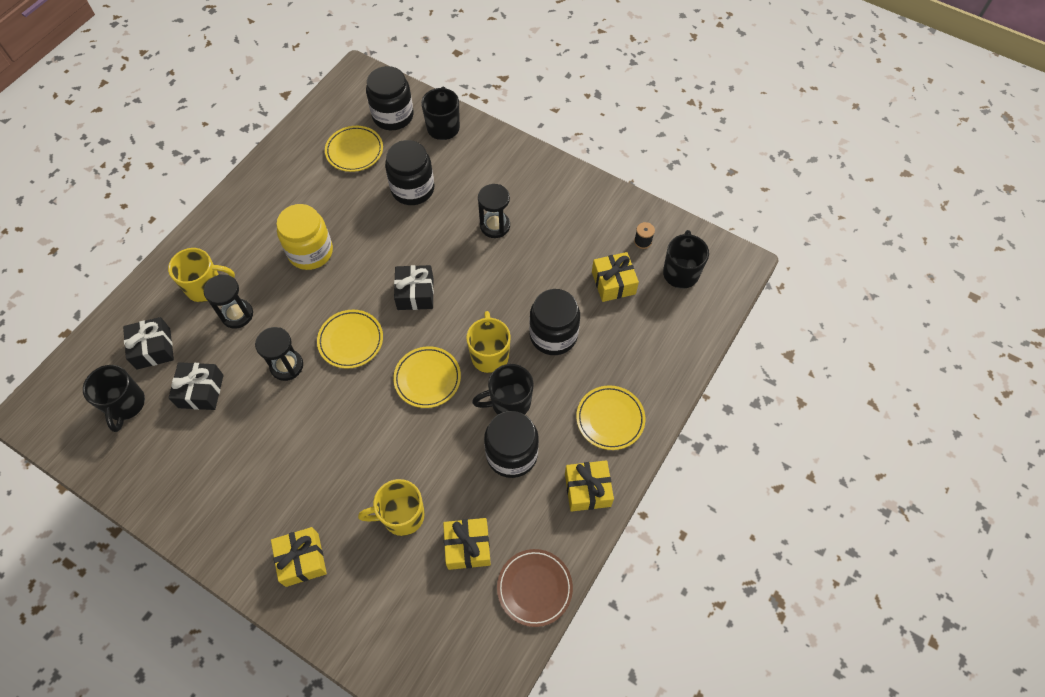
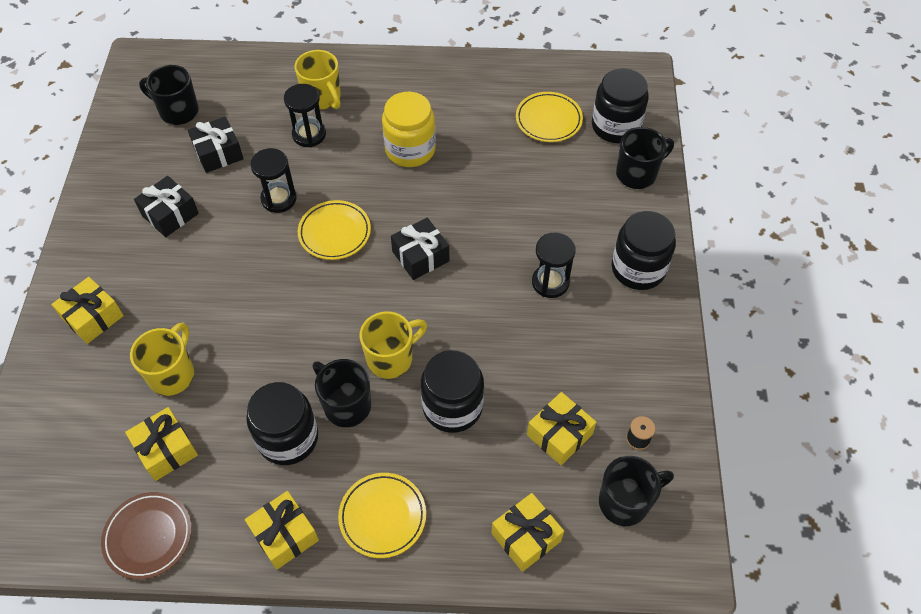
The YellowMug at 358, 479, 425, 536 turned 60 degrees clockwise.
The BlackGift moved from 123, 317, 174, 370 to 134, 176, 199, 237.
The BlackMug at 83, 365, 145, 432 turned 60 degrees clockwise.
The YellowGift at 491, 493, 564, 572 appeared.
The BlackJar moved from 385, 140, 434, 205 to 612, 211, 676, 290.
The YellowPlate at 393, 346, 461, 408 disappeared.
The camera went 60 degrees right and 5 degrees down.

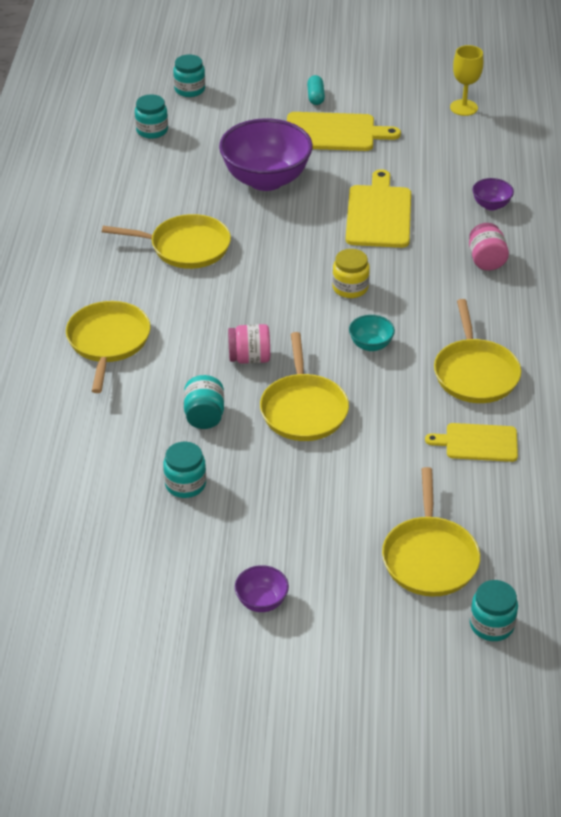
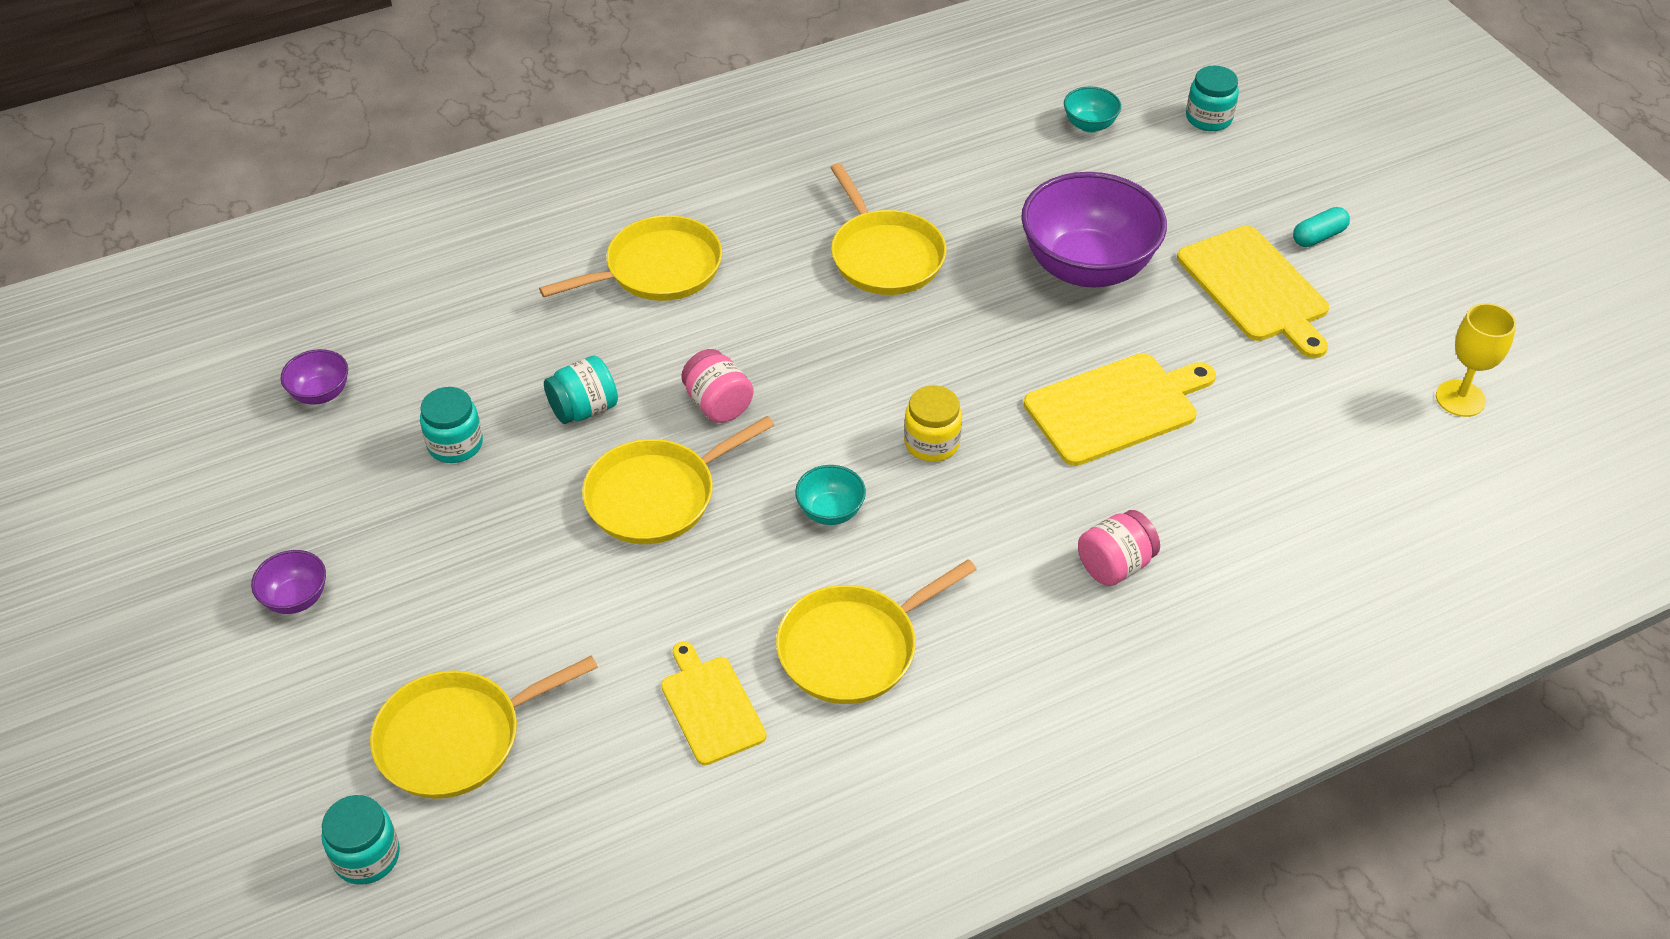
The PurpleBowl moved from 472, 178, 514, 210 to 280, 349, 348, 405.
The TurquoiseJar at 135, 94, 168, 139 was replaced by the TurquoiseBowl at 1064, 86, 1121, 133.
The camera went 60 degrees right and 5 degrees up.

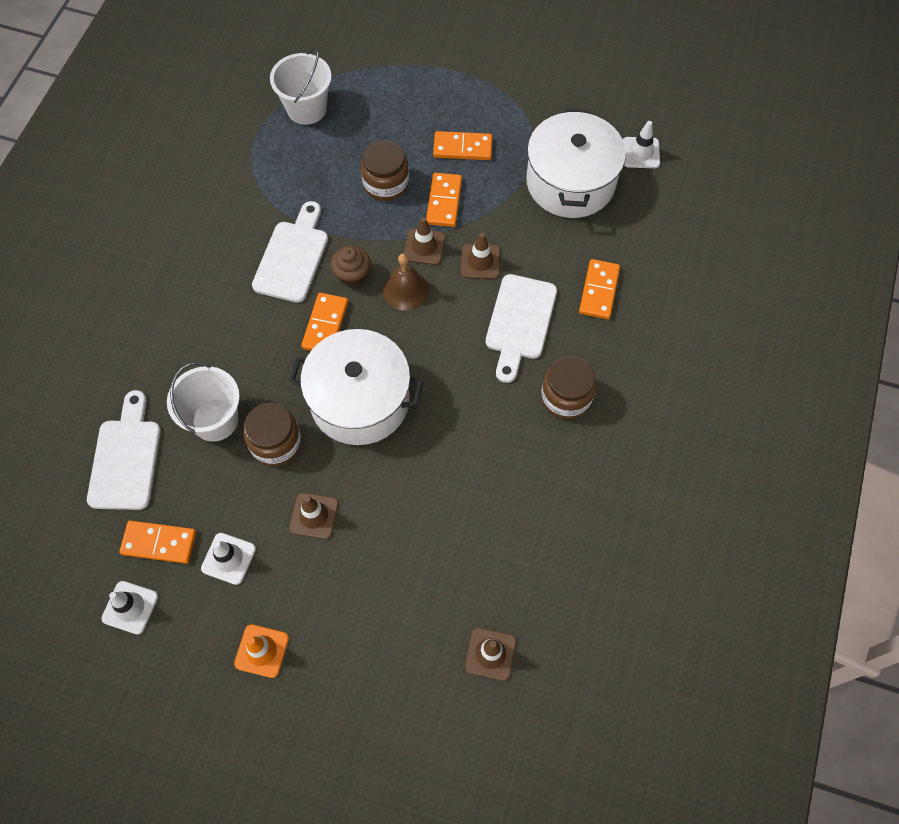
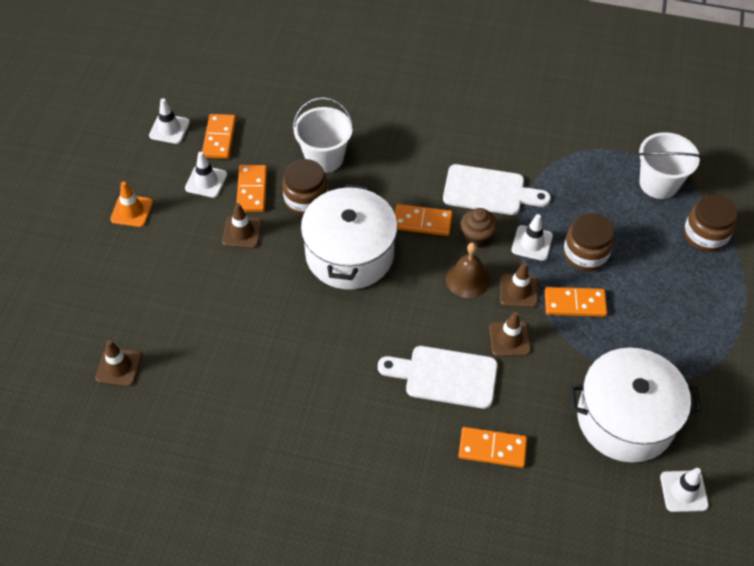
The OrangeDomino moved from 433, 131, 493, 160 to 237, 165, 267, 212.
The WhiteTrafficCone at 512, 214, 553, 261 appeared.
The BrownJar moved from 541, 356, 596, 419 to 684, 194, 738, 252.
The WhiteCuttingBoard at 87, 390, 161, 510 disappeared.
The camera went 85 degrees right and 10 degrees down.

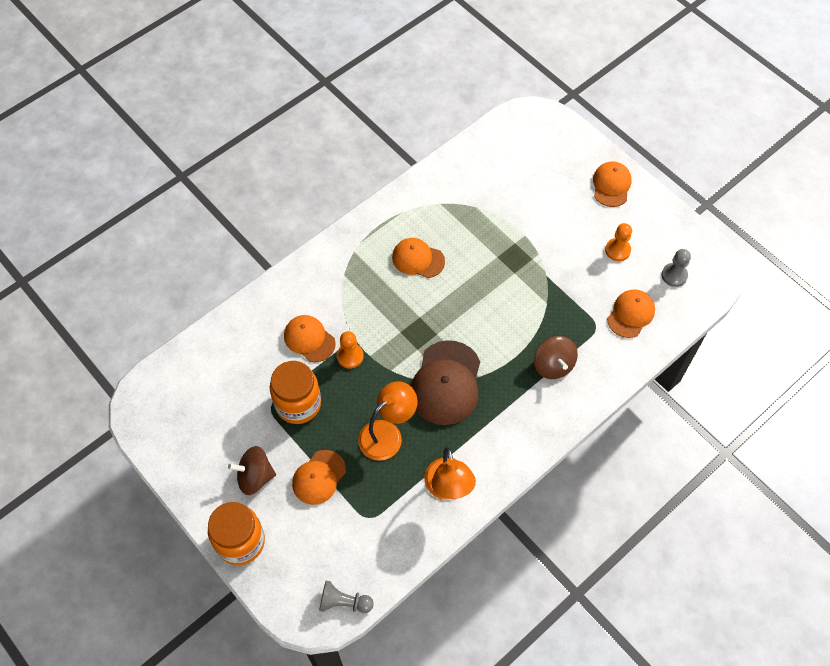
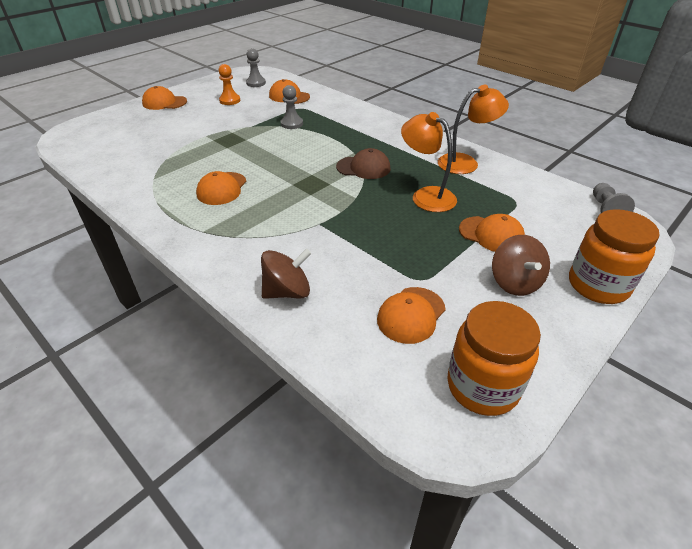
The BrownSpinningTop moved from 534, 336, 578, 379 to 261, 249, 311, 299.
The GreyPawn at 281, 85, 303, 129 appeared.
The BrownCap at 411, 340, 480, 425 changed to 0.62 times the size.
The OrangeCap moved from 284, 315, 336, 362 to 377, 287, 446, 344.
The OrangeJar moved from 270, 361, 321, 424 to 447, 301, 541, 416.
The OrangePawn at 337, 331, 364, 369 disappeared.
The camera went 95 degrees left and 20 degrees down.

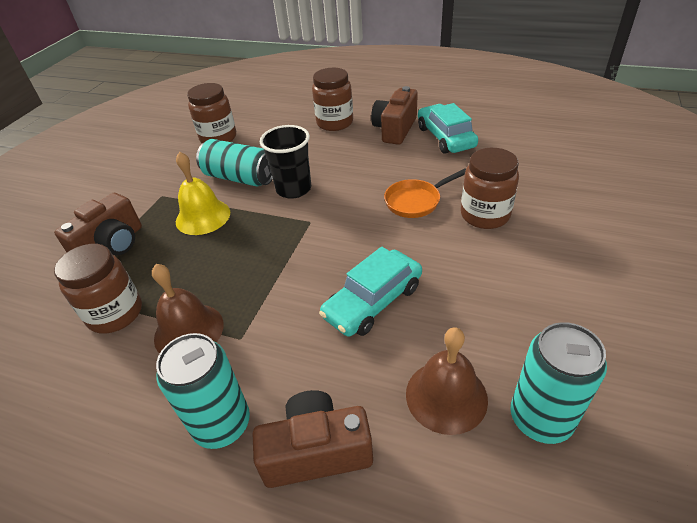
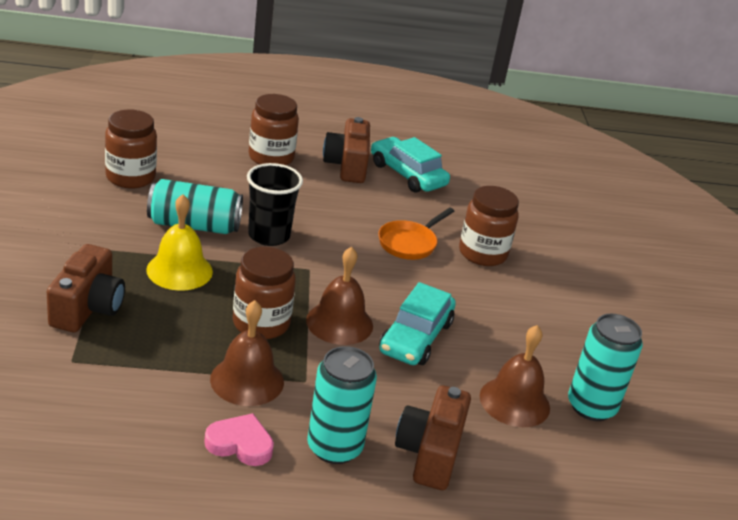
The PinkHeart at 204, 413, 274, 466 appeared.
The BrownJar moved from 54, 244, 142, 334 to 233, 247, 296, 339.
The BrownBell at 306, 247, 373, 345 appeared.
The BrownCamera at 253, 390, 373, 488 turned 45 degrees counterclockwise.
The camera went 30 degrees left and 10 degrees down.

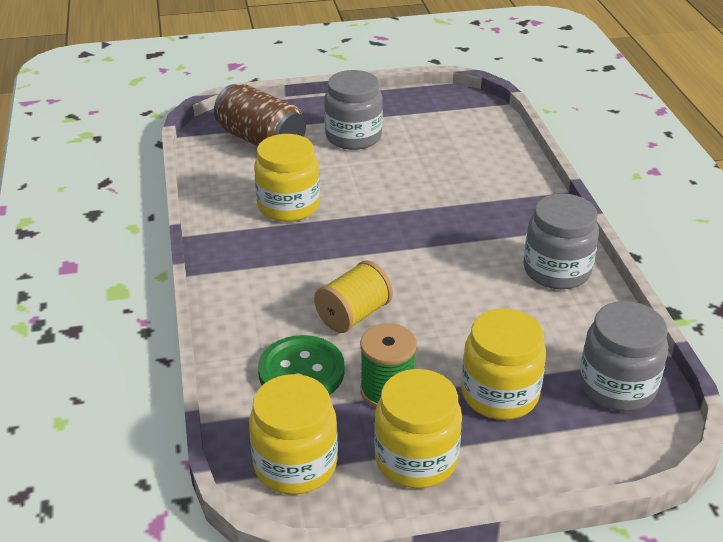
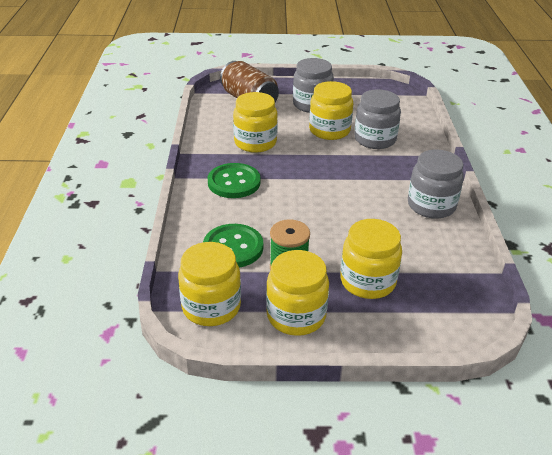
The GreenButton at 207, 163, 261, 198 appeared.
The YellowJar at 309, 81, 353, 140 appeared.
The GreyJar moved from 579, 301, 668, 411 to 354, 89, 401, 149.
The YellowSpool at 314, 261, 393, 333 disappeared.
The camera went 10 degrees right and 0 degrees up.

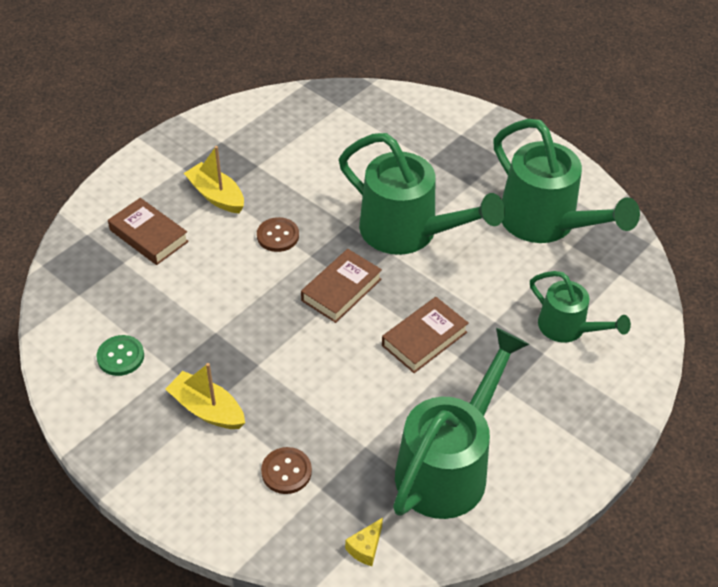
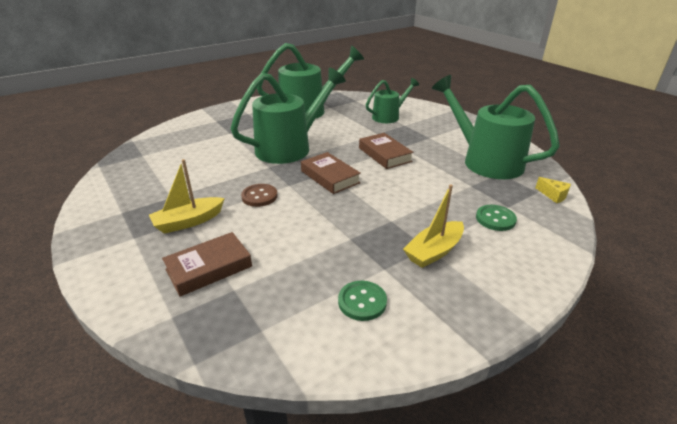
The BrownButton at 261, 447, 312, 494 became the GreenButton at 476, 205, 517, 231.
The camera went 75 degrees left and 15 degrees down.

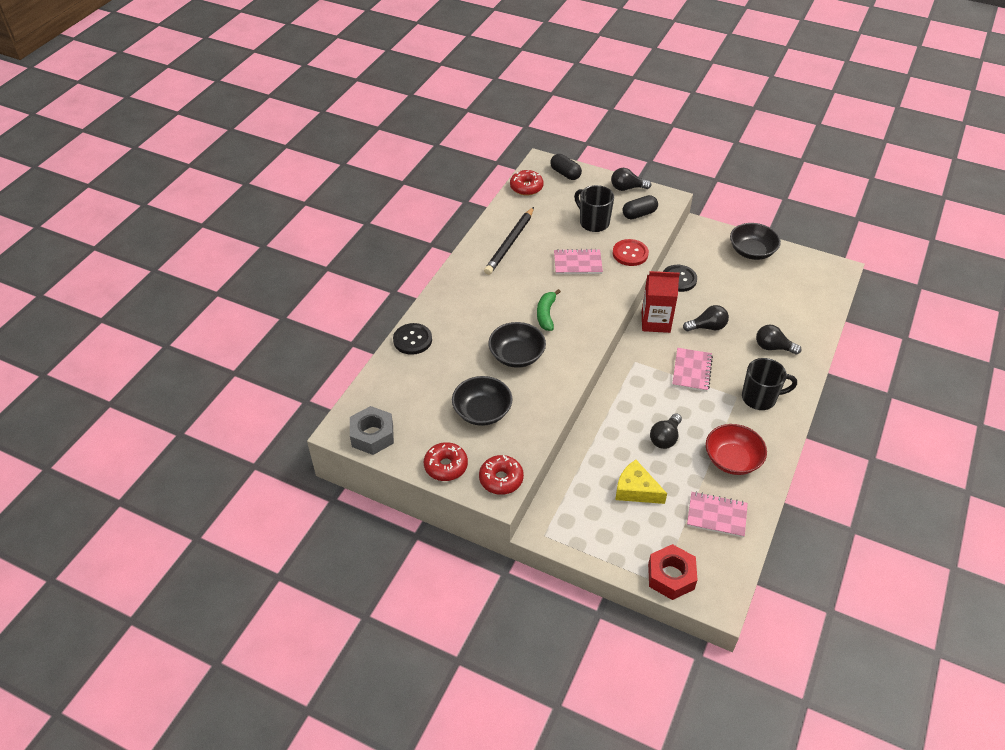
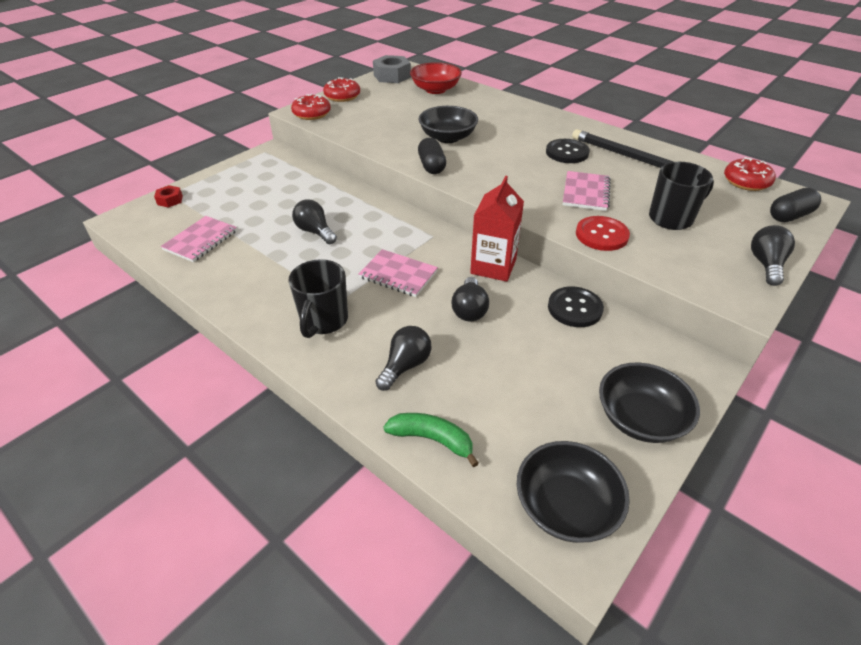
The RedNut at 648, 544, 697, 600 changed to 0.54 times the size.
The GreenBanana moved from 537, 289, 561, 331 to 383, 413, 479, 467.
The RedBowl moved from 706, 424, 767, 475 to 410, 62, 462, 94.
The BlackCapsule moved from 622, 195, 658, 219 to 418, 138, 446, 174.
The BlackBowl moved from 452, 376, 513, 426 to 517, 441, 630, 543.
The BlackButton moved from 393, 323, 432, 355 to 546, 139, 590, 163.
The YellowCheese at 615, 460, 667, 504 disappeared.
The camera went 105 degrees right and 5 degrees down.

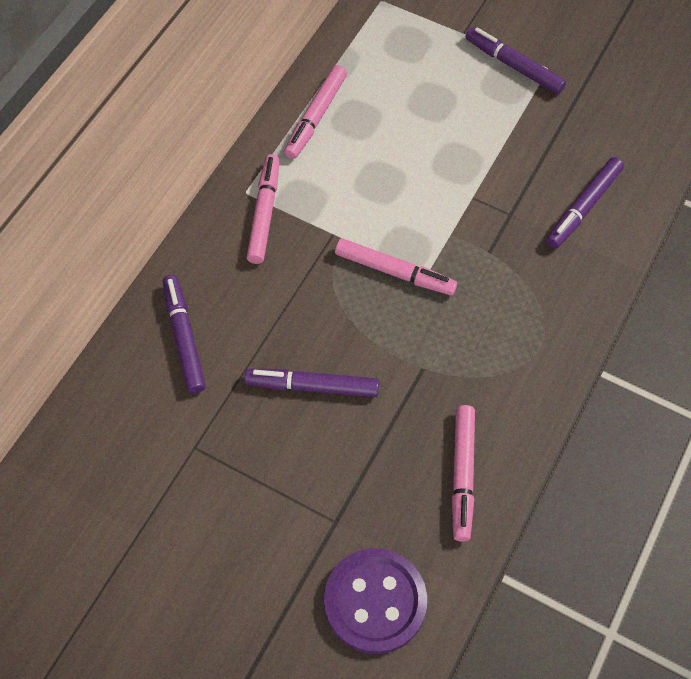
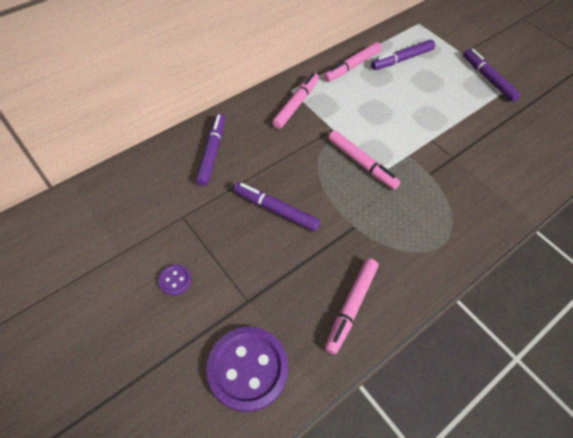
The PurpleButton at 158, 265, 191, 296 appeared.
The PurpleMarker moved from 546, 157, 624, 249 to 371, 40, 435, 70.
The camera went 20 degrees right and 5 degrees down.

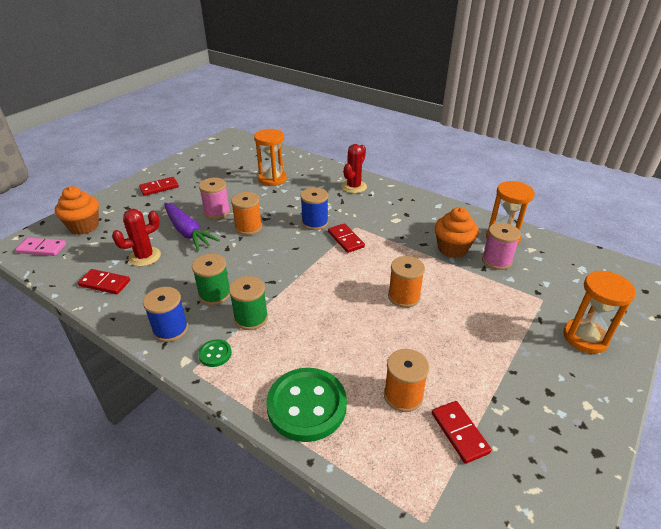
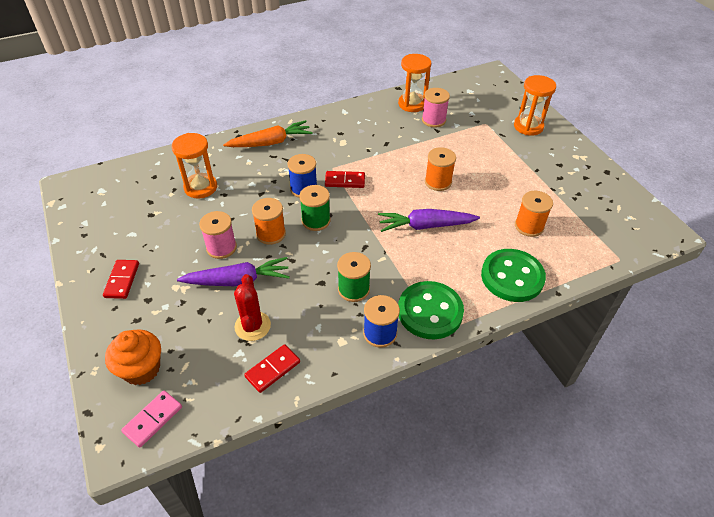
The RedCactus at 341, 144, 367, 193 was replaced by the OrangeCarrot at 223, 120, 312, 147.
The GreenSpool moved from 229, 276, 268, 330 to 299, 185, 331, 231.
The PurpleCarrot at 378, 209, 480, 232 appeared.
The GreenButton at 198, 339, 232, 367 changed to 2.24 times the size.
The RedDomino at 432, 401, 492, 464 disappeared.
The OrangeCupcake at 435, 207, 479, 258 disappeared.
The camera went 60 degrees left and 10 degrees up.

